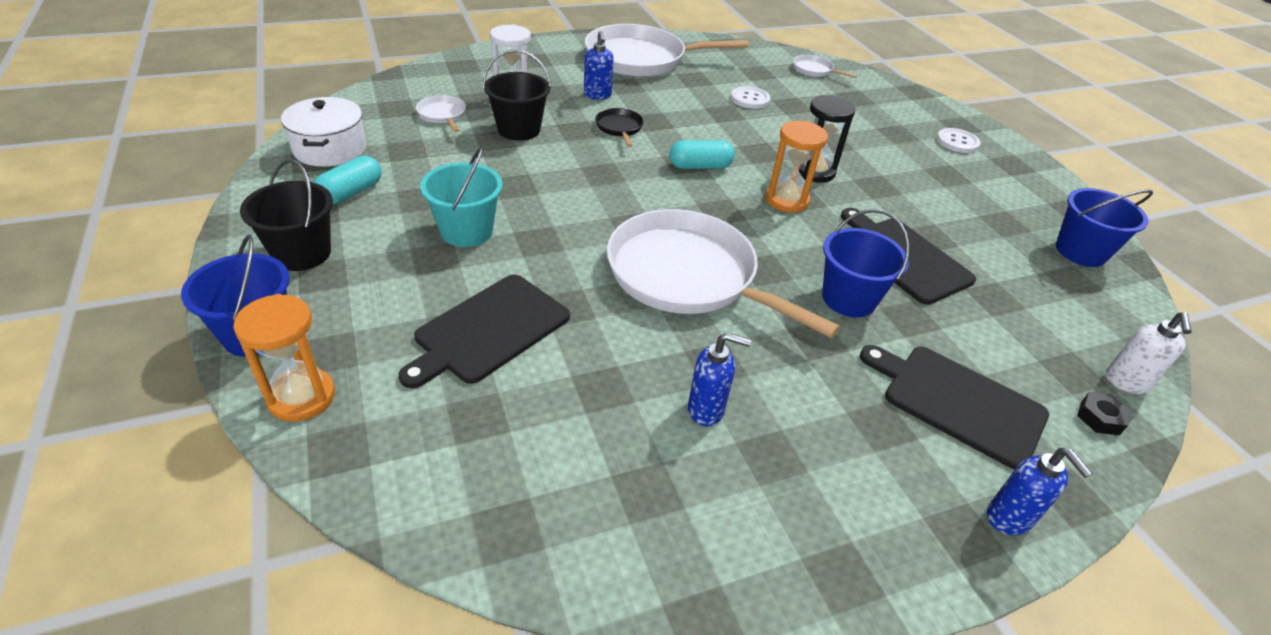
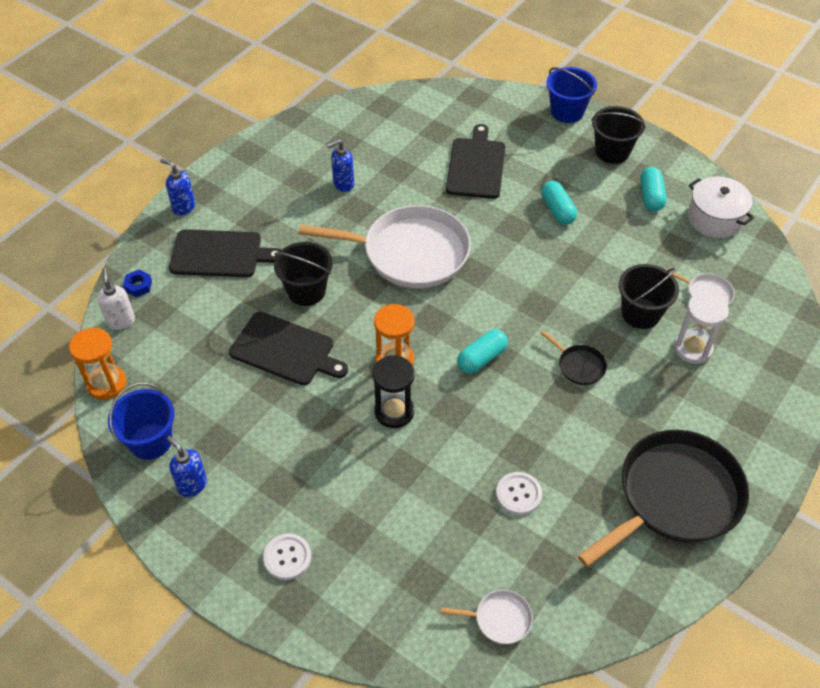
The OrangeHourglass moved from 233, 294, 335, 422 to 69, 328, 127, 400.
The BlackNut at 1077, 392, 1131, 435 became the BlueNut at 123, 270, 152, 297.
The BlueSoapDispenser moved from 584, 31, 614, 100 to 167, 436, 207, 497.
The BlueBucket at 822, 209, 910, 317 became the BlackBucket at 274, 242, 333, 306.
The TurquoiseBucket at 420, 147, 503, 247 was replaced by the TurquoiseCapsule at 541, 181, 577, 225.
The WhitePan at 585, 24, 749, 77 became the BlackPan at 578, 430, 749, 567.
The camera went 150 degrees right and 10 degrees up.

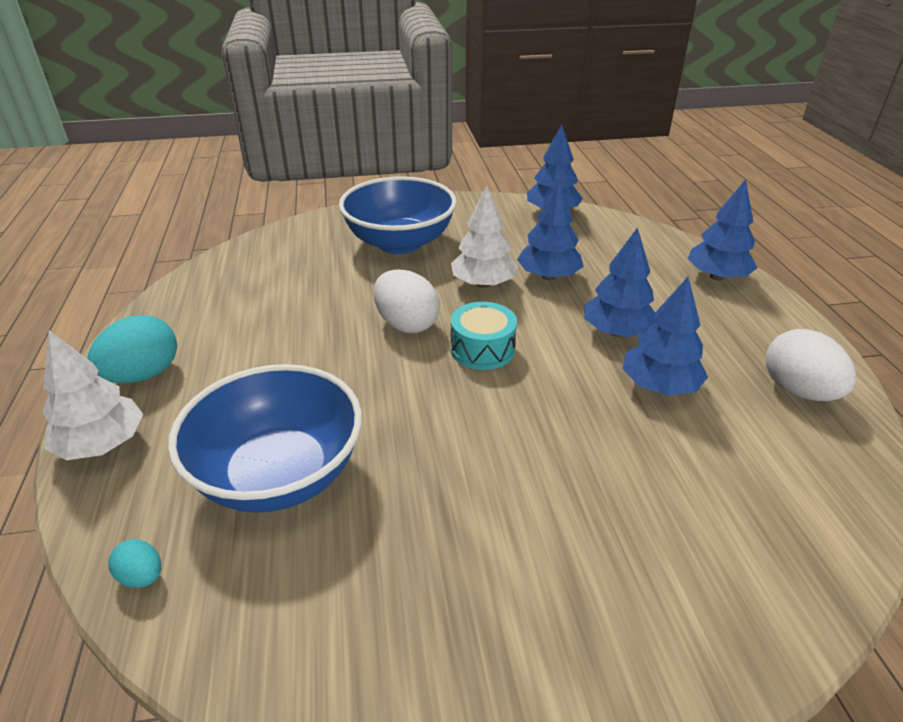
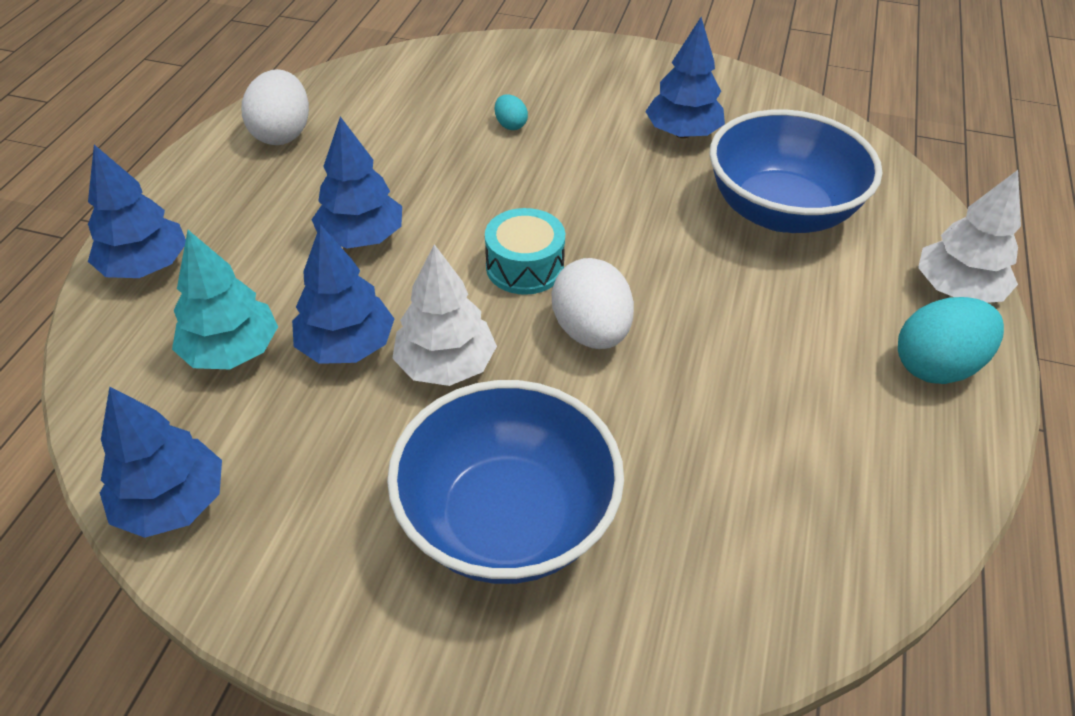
The TurquoiseTree at 172, 230, 278, 369 appeared.
The TurquoiseEgg moved from 108, 539, 161, 588 to 495, 94, 528, 130.
The BlueTree moved from 622, 277, 708, 396 to 645, 17, 725, 138.
The camera went 155 degrees left and 10 degrees up.

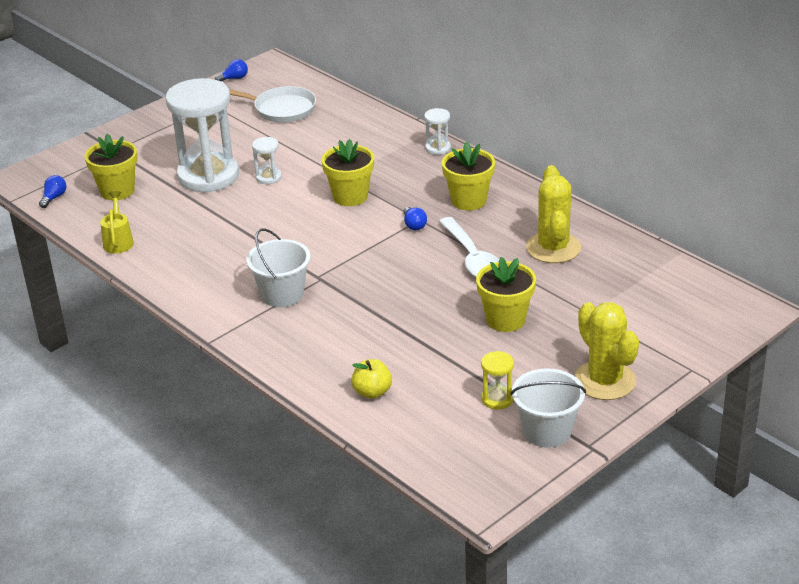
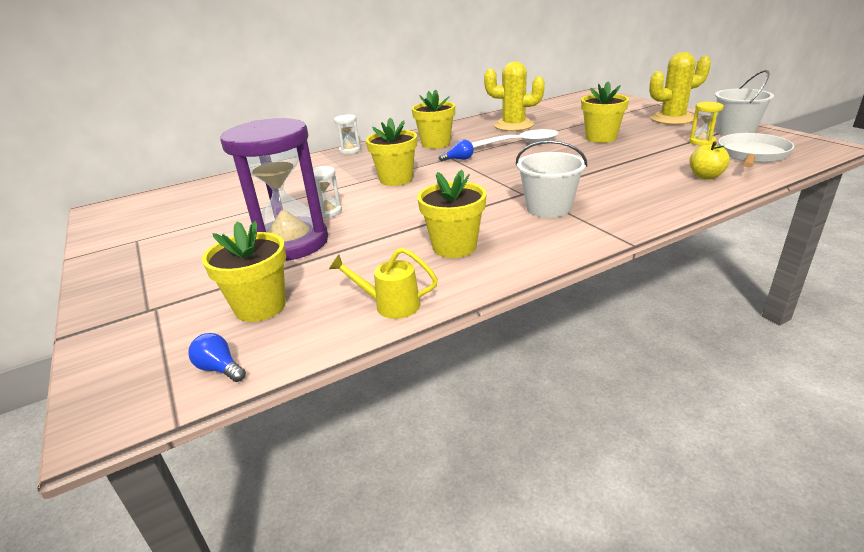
The WhiteHourglass at 166, 78, 239, 192 became the PurpleHourglass at 220, 118, 328, 261.
The YellowFlowerPot at 417, 170, 487, 258 appeared.
The WhitePan moved from 229, 86, 316, 123 to 718, 133, 794, 167.
The BlueLightBulb at 215, 59, 248, 81 disappeared.
The camera went 75 degrees left and 5 degrees down.

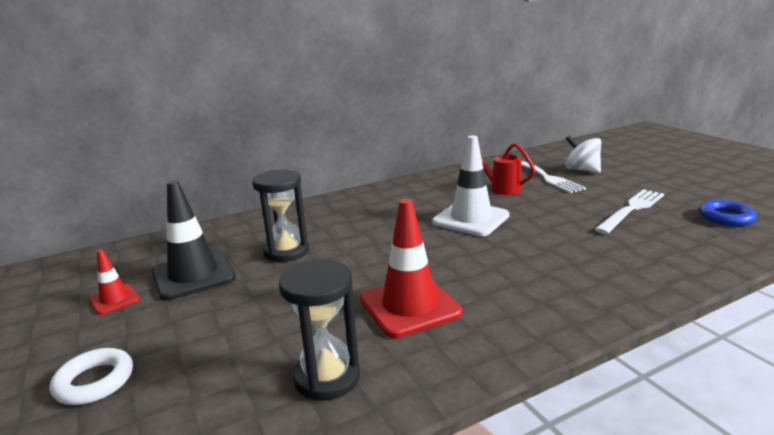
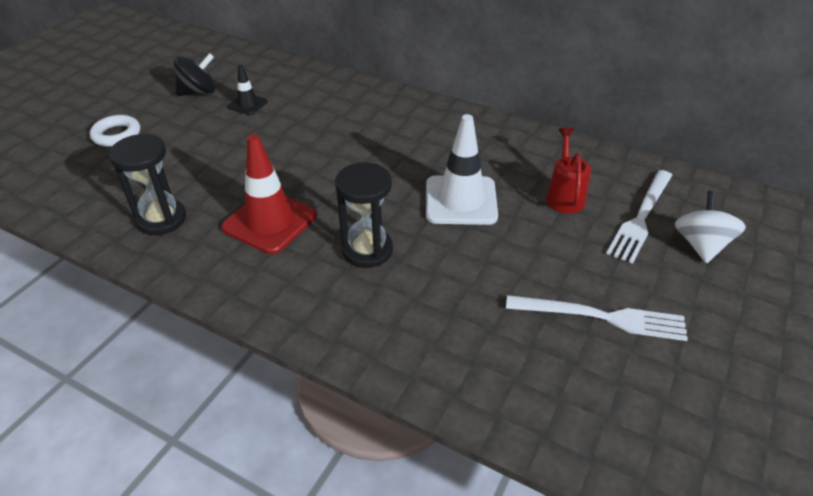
The RedTrafficCone at 89, 250, 140, 315 was replaced by the BlackSpinningTop at 173, 53, 215, 96.
The BlackTrafficCone at 152, 180, 236, 301 changed to 0.52 times the size.
The BlackHourglass moved from 252, 169, 309, 262 to 335, 162, 393, 268.
The BlueRing at 699, 200, 757, 226 disappeared.
The camera went 55 degrees right and 20 degrees up.

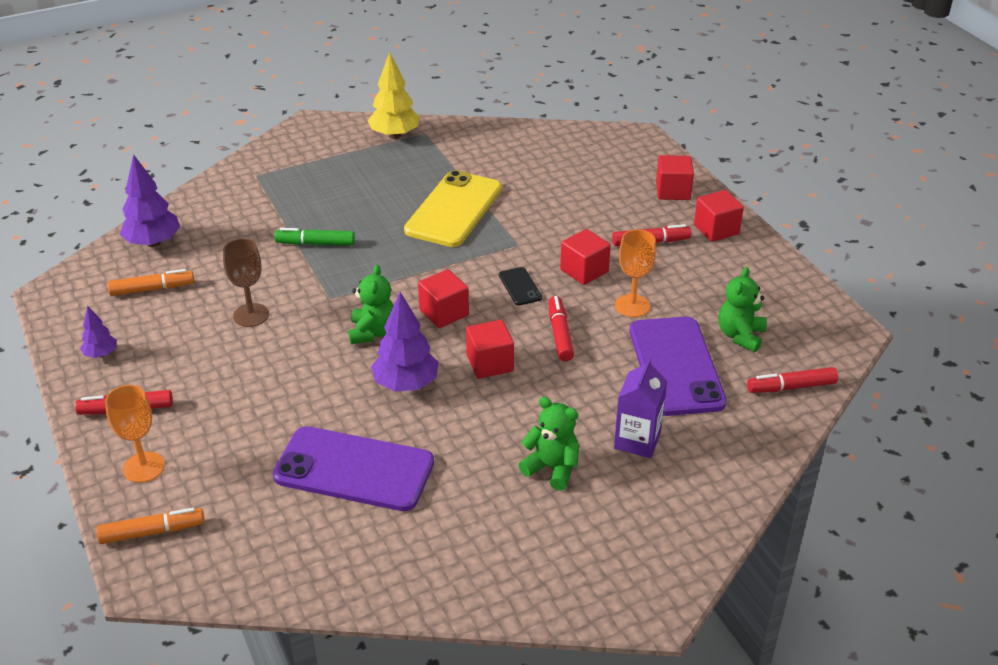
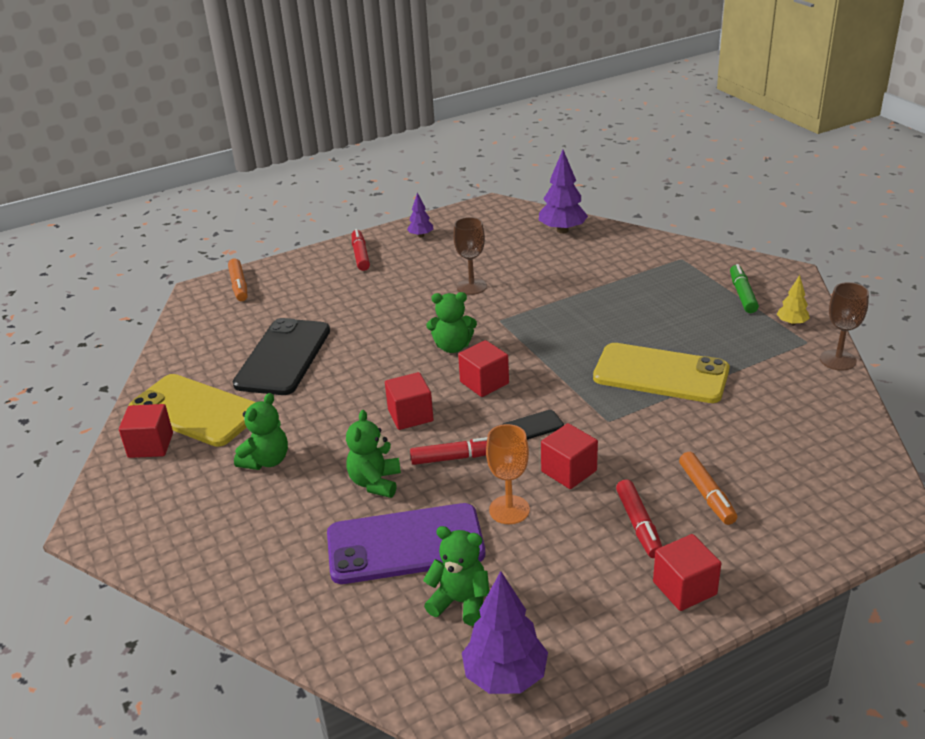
The RedCube moved from 656, 155, 694, 200 to 119, 404, 173, 458.
The YellowPhone at 128, 374, 256, 447 appeared.
The PurplePhone at 273, 426, 434, 511 became the BlackPhone at 233, 318, 330, 395.
The GreenTeddyBear at 346, 410, 401, 498 appeared.
The PurpleTree moved from 371, 292, 439, 392 to 462, 571, 548, 694.
The OrangeMarker moved from 108, 269, 194, 296 to 679, 452, 737, 525.
The GreenMarker moved from 274, 228, 355, 246 to 730, 264, 759, 313.
The YellowTree at 367, 52, 420, 139 changed to 0.55 times the size.
The BrownGoblet at 820, 282, 869, 370 appeared.
The OrangeGoblet at 105, 385, 165, 483 disappeared.
The PurpleCarton at 614, 358, 667, 458 disappeared.
The RedMarker at 747, 367, 838, 393 disappeared.
The camera went 90 degrees right and 5 degrees down.

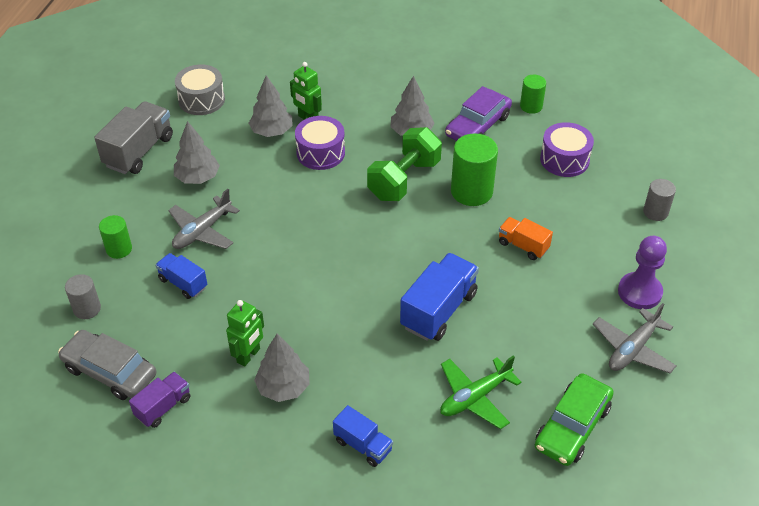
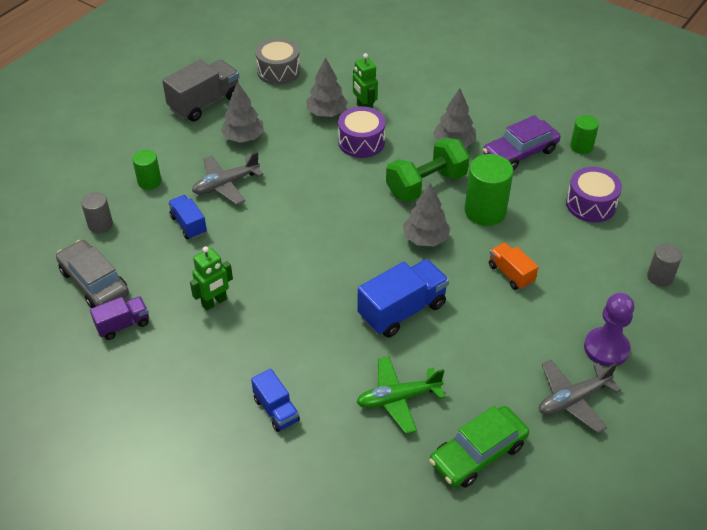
The GreyTree moved from 254, 334, 310, 402 to 403, 183, 451, 246.
The camera went 20 degrees right and 0 degrees up.

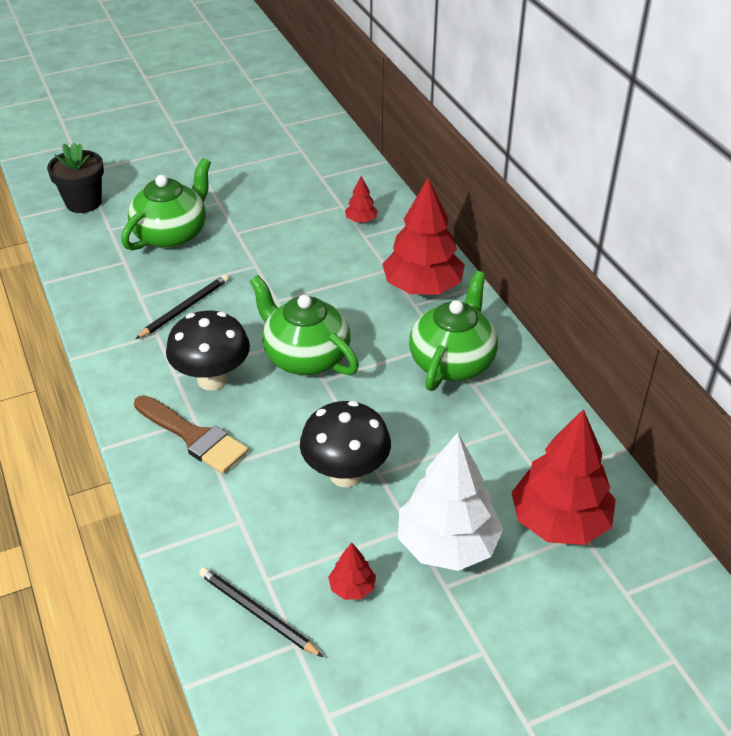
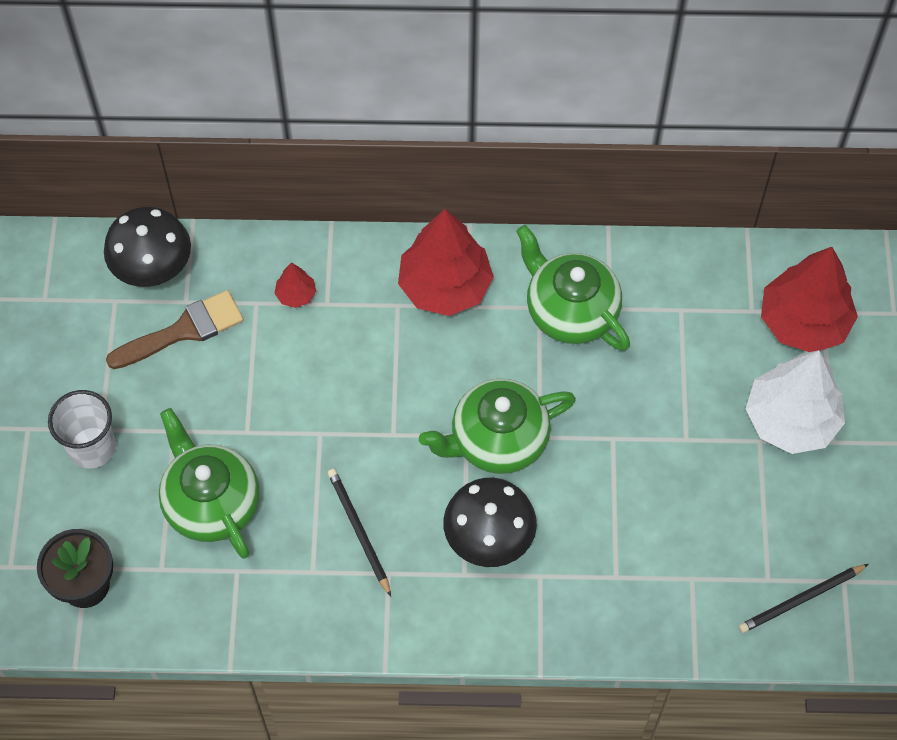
The WhiteCup at 48, 390, 116, 469 appeared.
The BlackMushroom moved from 300, 401, 391, 487 to 104, 207, 191, 287.
The BrownBrush moved from 134, 395, 248, 474 to 106, 290, 244, 369.
The RedTree at 328, 543, 376, 600 disappeared.
The camera went 65 degrees left and 20 degrees up.

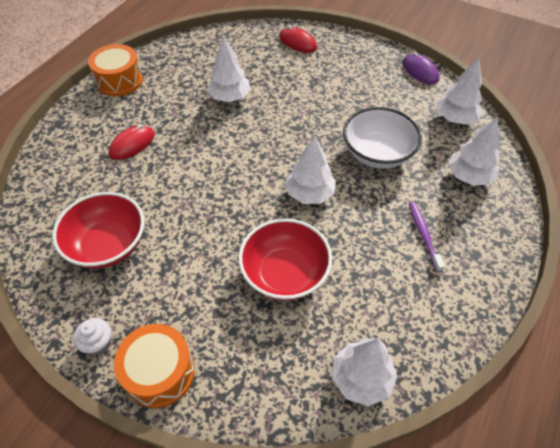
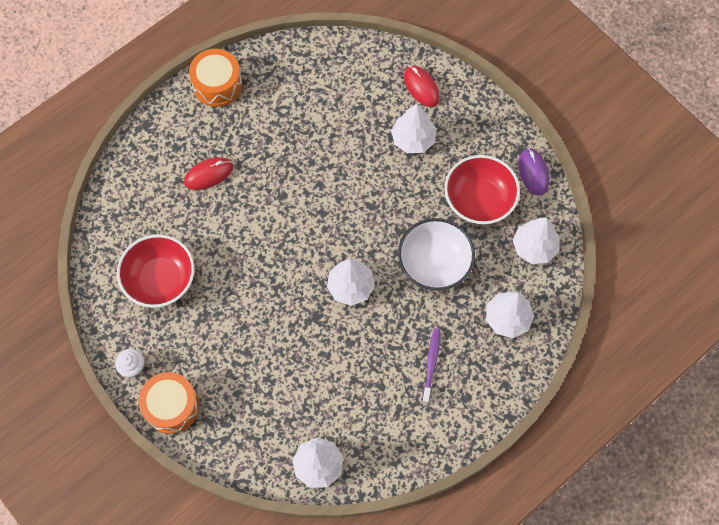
The WhiteTree moved from 207, 36, 251, 102 to 391, 104, 437, 153.
The RedBowl moved from 239, 219, 332, 301 to 444, 155, 520, 224.
The camera went 20 degrees right and 15 degrees up.

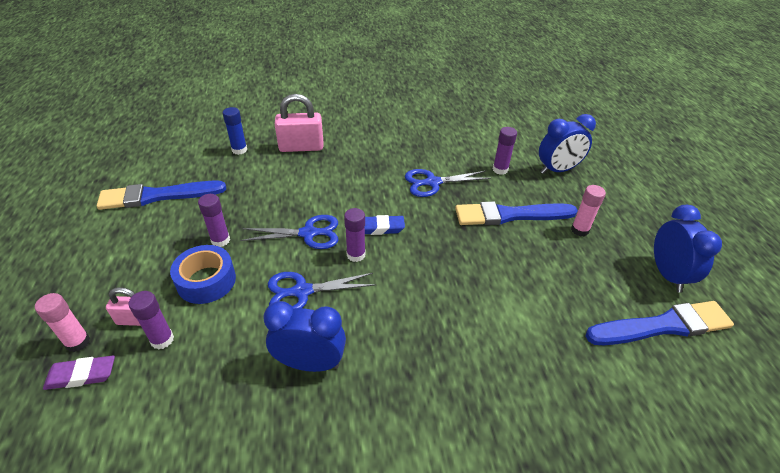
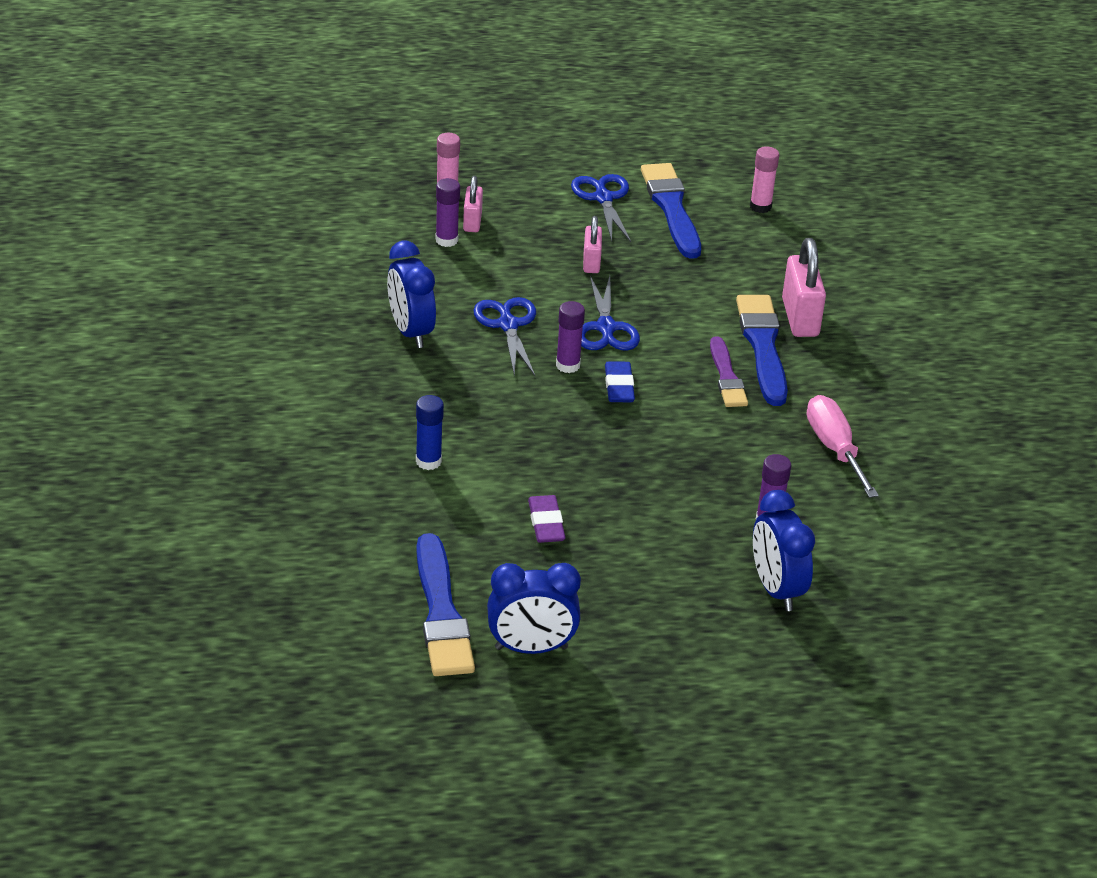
The BlueClock at 263, 301, 346, 372 turned 150 degrees clockwise.
The BlueGlueStick moved from 223, 107, 247, 155 to 416, 395, 444, 470.
The PurpleEraser moved from 43, 356, 115, 390 to 528, 495, 566, 543.
The BlueScissors moved from 405, 169, 491, 197 to 571, 174, 631, 242.
The PurpleGlueStick at 198, 194, 230, 247 was replaced by the PinkPadlock at 583, 216, 602, 273.
The PurpleBrush at 710, 336, 748, 407 appeared.
The BlueBrush moved from 455, 201, 578, 225 to 736, 295, 788, 406.
The PinkGlueStick moved from 571, 185, 606, 236 to 750, 146, 779, 213.
The PinkScrewdriver at 807, 395, 879, 498 appeared.
The BlueTape at 170, 245, 236, 304 disappeared.
The camera went 90 degrees right and 5 degrees down.

